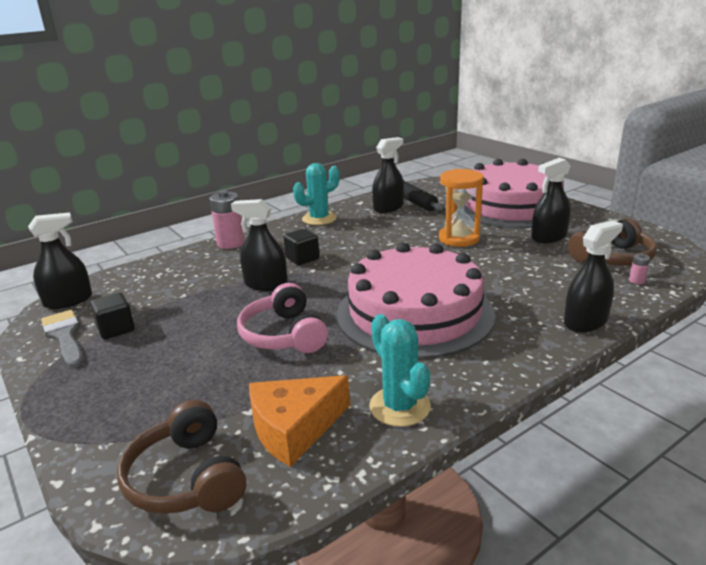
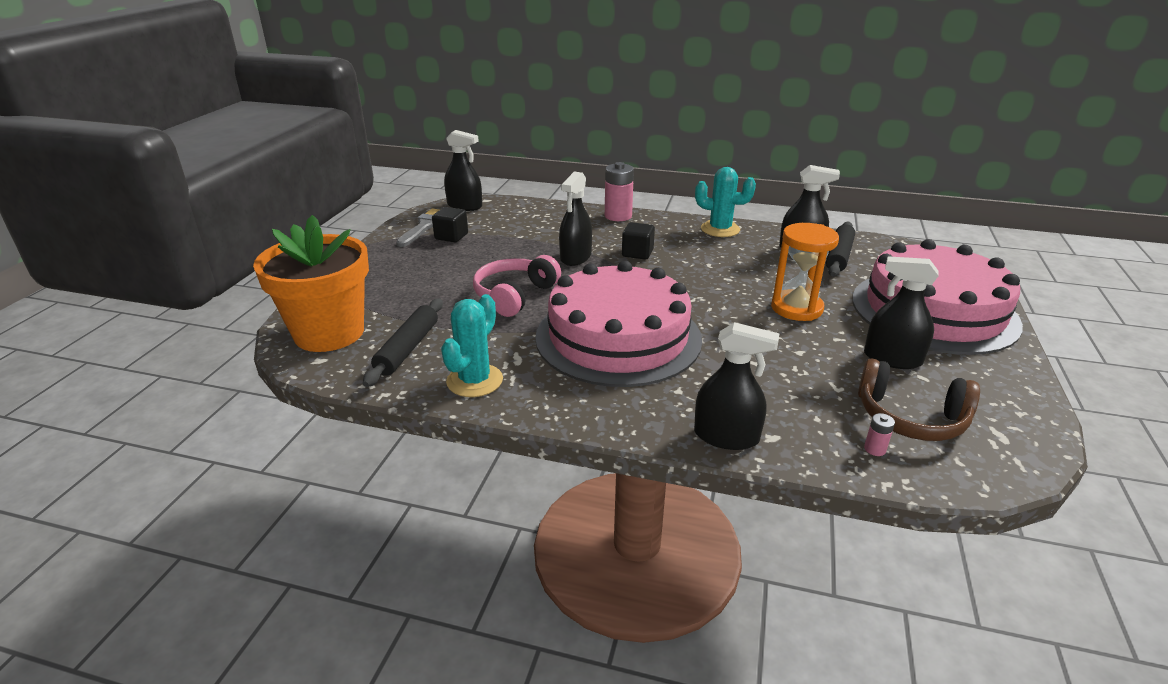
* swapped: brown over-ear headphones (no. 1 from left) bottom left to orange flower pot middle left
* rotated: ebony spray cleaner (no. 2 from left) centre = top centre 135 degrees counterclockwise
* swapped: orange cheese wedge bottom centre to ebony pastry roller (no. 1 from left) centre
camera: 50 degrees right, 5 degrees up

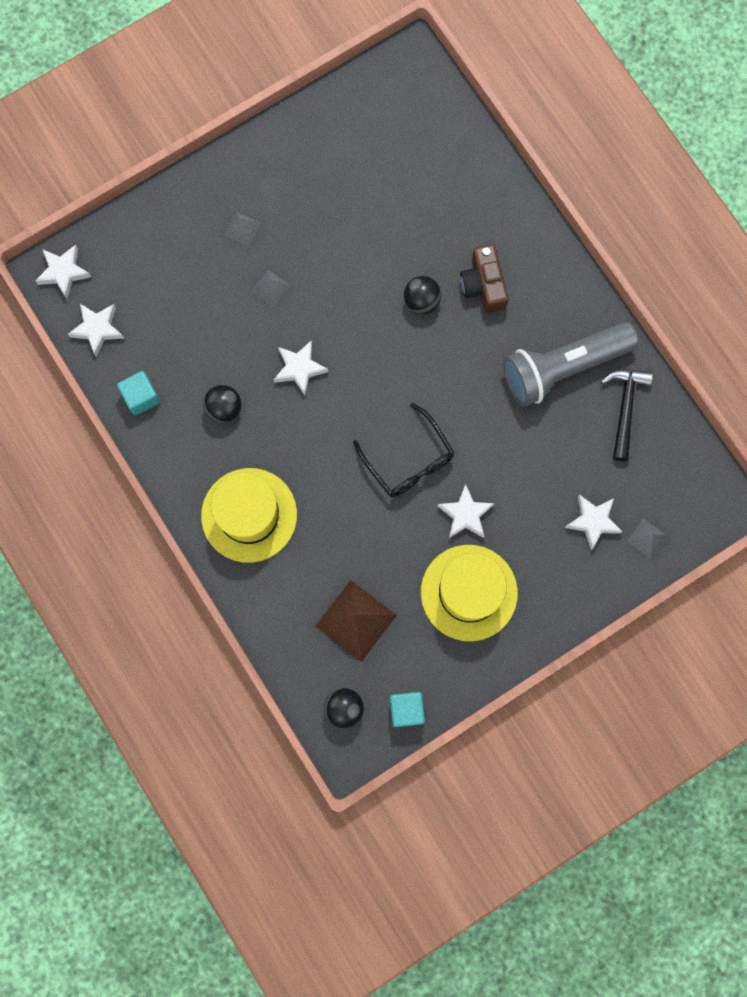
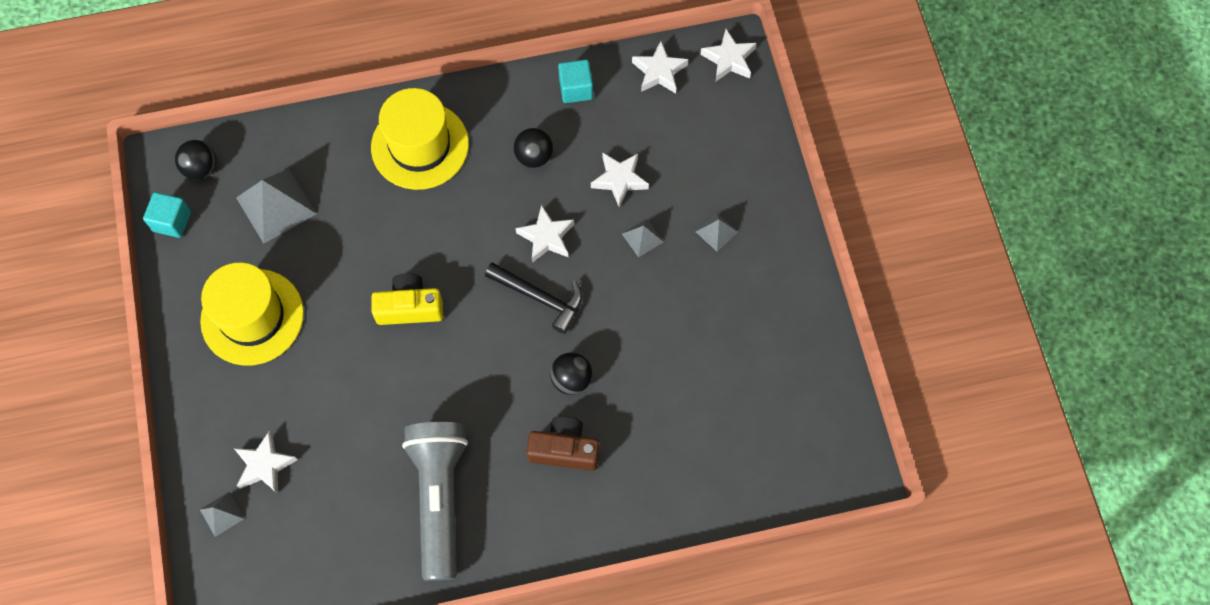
* repainted: brown pyramid centre to gray pyramid (no. 2 from left) middle left
* swapped: ebony eyeglasses centre to golden photo camera centre
* shifted: pure white five-pointed star (no. 4 from left in the first image) centre to pure white five-pointed star (no. 3 from left) top centre
* shifted: ebony hammer middle right to centre
camera: 110 degrees right, 10 degrees down

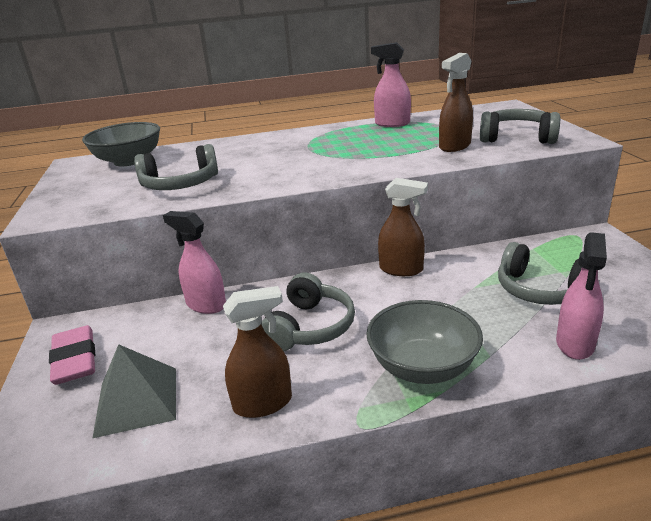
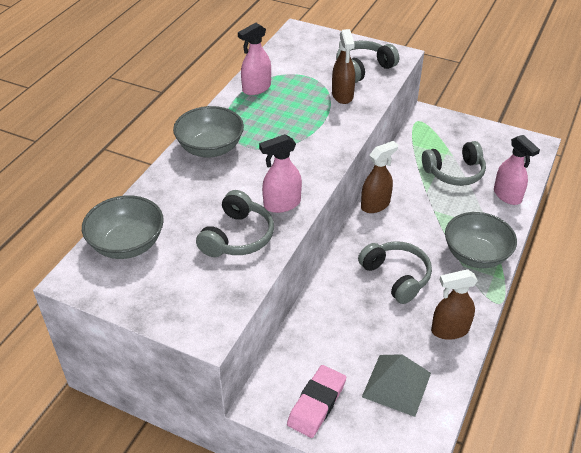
* rotated: rosy pencil eraser bottom left = bottom centre 75 degrees counterclockwise
* shifted: rosy spray cleaner (no. 1 from left in the first image) middle left to rosy spray cleaner (no. 2 from left) centre
* rotated: brown spray cleaner (no. 1 from left in the first image) bottom centre = bottom right 120 degrees counterclockwise
* new: gray bowl (no. 2 from left) top centre
camera: 55 degrees left, 15 degrees up

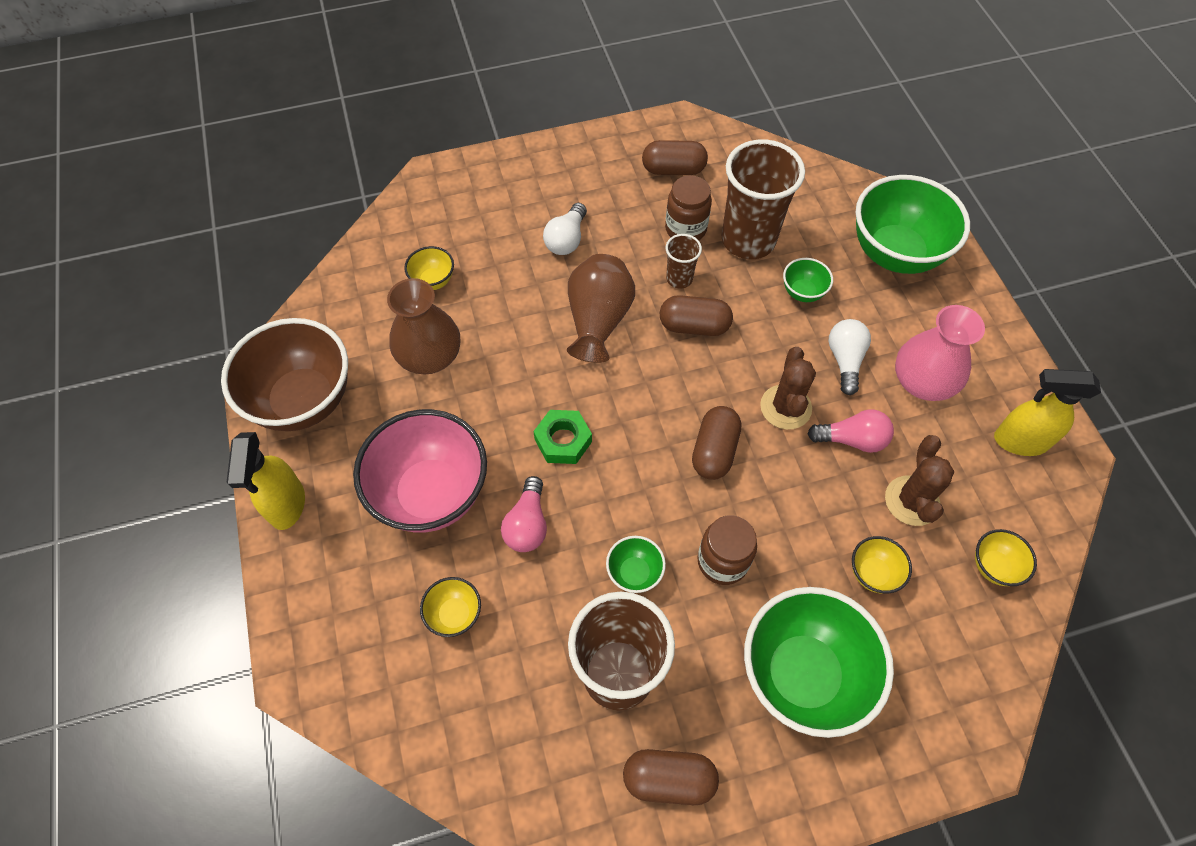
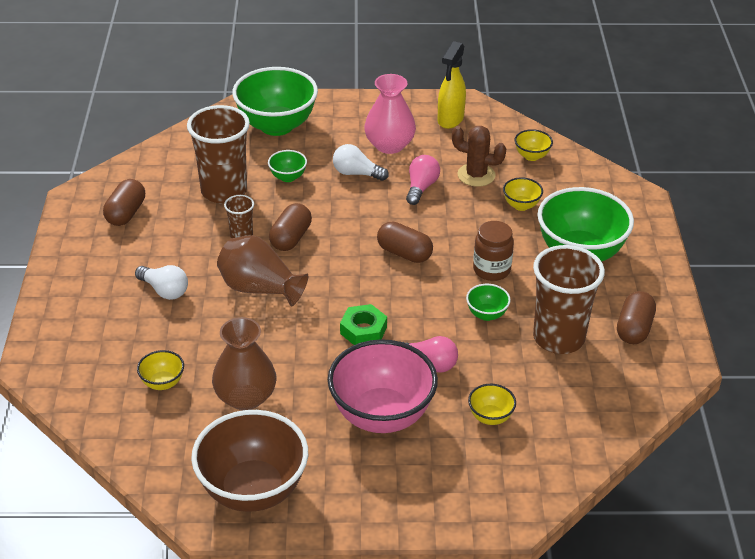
* gone: golden spray cleaner (no. 1 from left) middle left
* gone: brown preserve jar (no. 1 from left) top centre
* gone: brown prickly plant (no. 1 from left) centre
camera: 75 degrees left, 20 degrees down

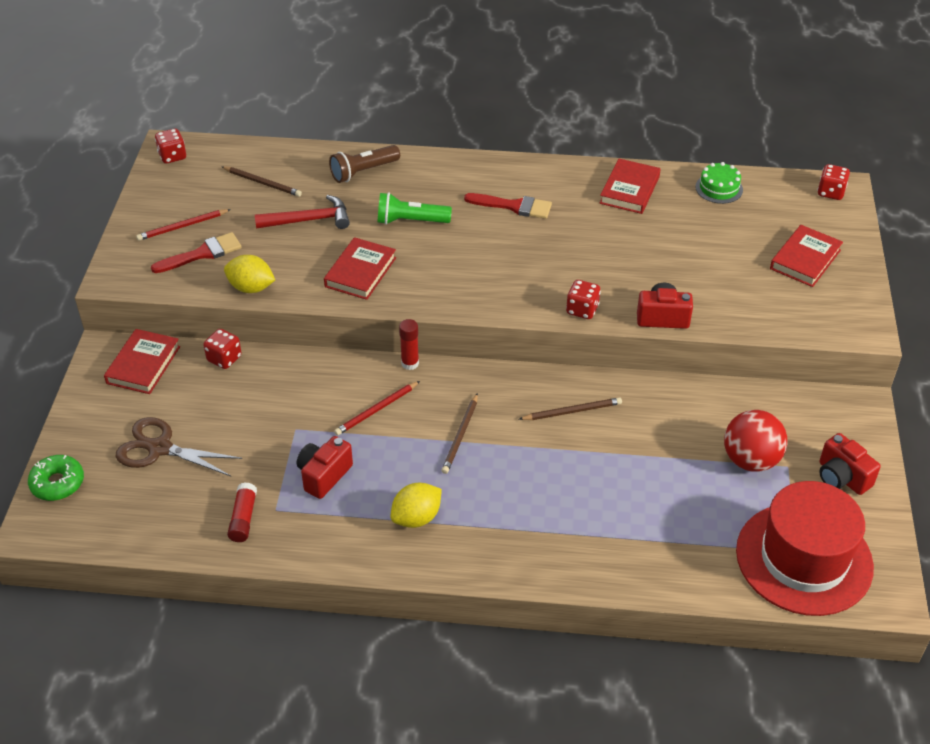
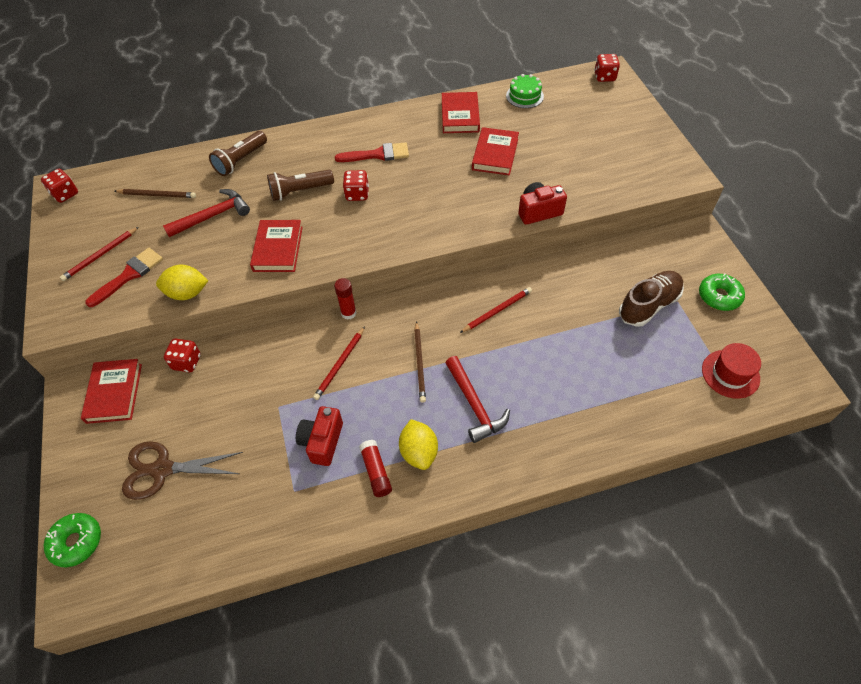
* shifted: crimson glue (no. 1 from left in the first image) bottom left to crimson glue (no. 2 from left) bottom centre
* repainted: leaf-green flashlight top centre to brown flashlight (no. 2 from left) top centre
* rotated: golden toy lemon (no. 2 from left) bottom centre = centre 45 degrees counterclockwise
* repainted: brown lead pencil (no. 3 from left) centre to crimson lead pencil (no. 3 from left) centre
* shifted: crimson dice (no. 3 from left) centre to top centre
* swapped: crimson sphere middle right to brown lace-up shoe middle right
* scaled: crimson hat bottom right = middle right x0.51
* shifted: crimson book (no. 4 from left) middle right to top centre
* swapped: crimson photo camera (no. 3 from left) middle right to leaf-green donut (no. 2 from left) middle right
* new: crimson hammer (no. 2 from left) centre
camera: 20 degrees left, 10 degrees up

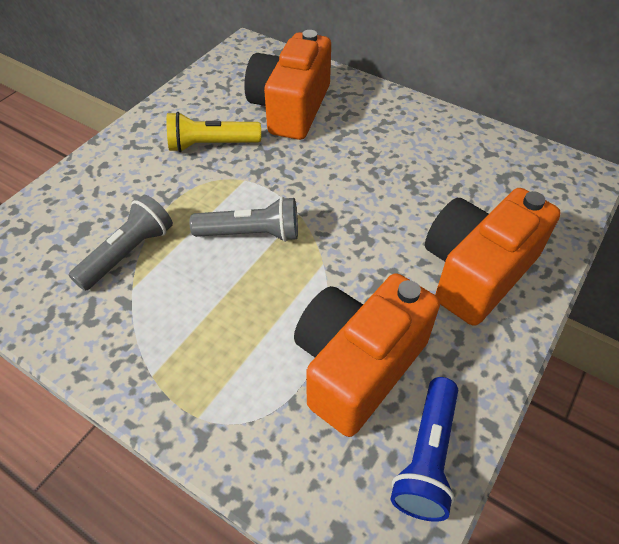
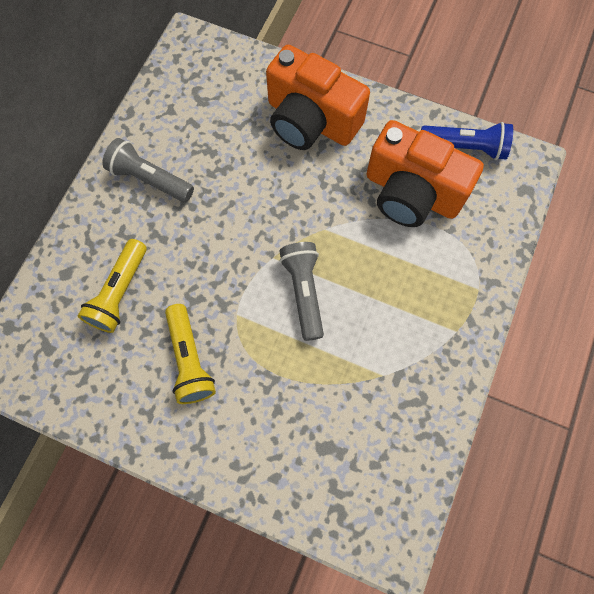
* shifted: gray flashlight (no. 1 from left) middle left to top left
* swapped: orange photo camera (no. 1 from left) top centre to golden flashlight (no. 1 from left) middle left
camera: 100 degrees left, 20 degrees up

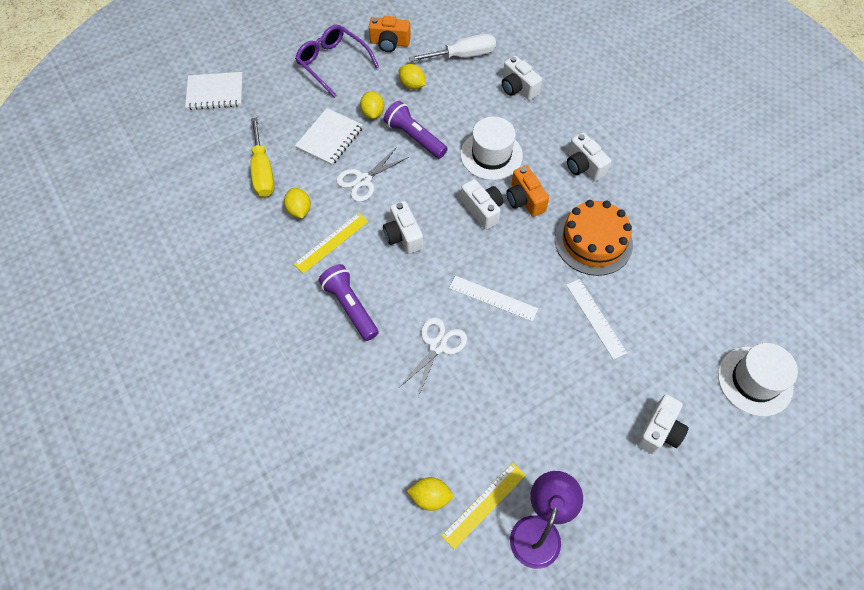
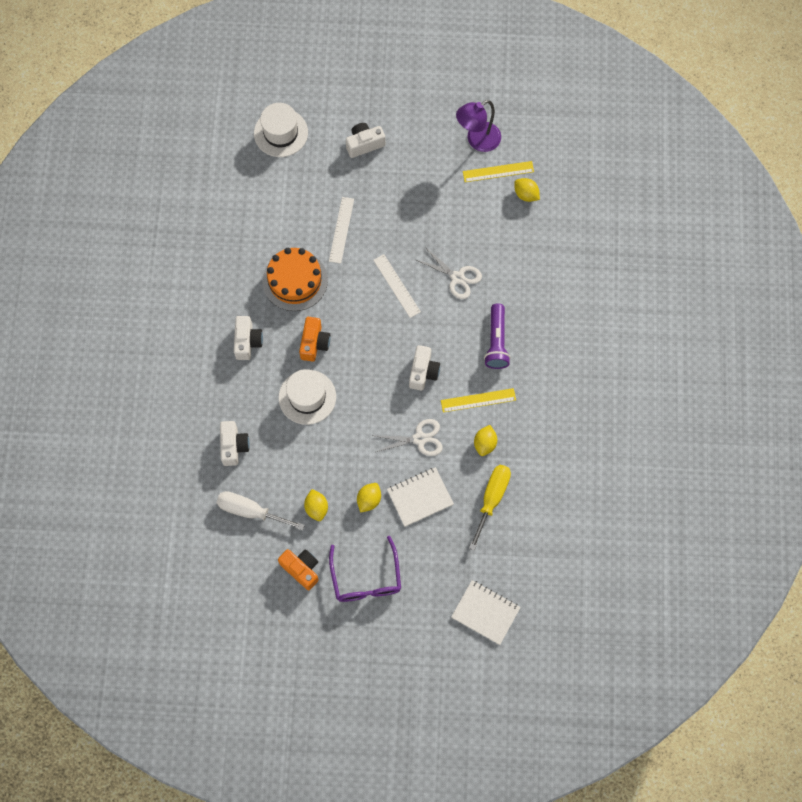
* gone: royal purple flashlight (no. 2 from left) top centre
* rotated: pure white scissors (no. 2 from left) centre = centre 120 degrees counterclockwise
* gone: pure white photo camera (no. 2 from left) centre
camera: 145 degrees left, 10 degrees up

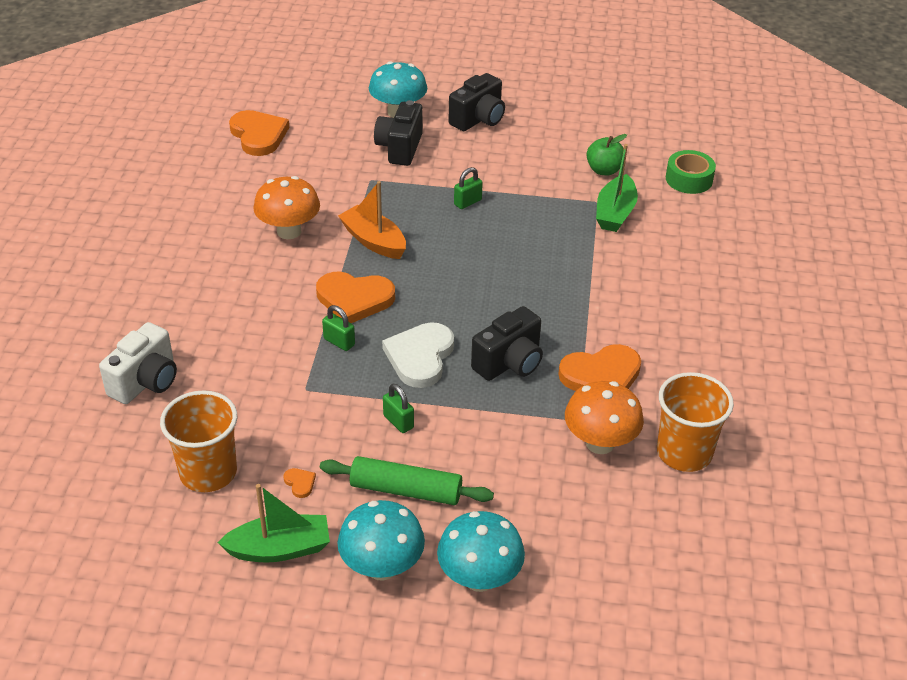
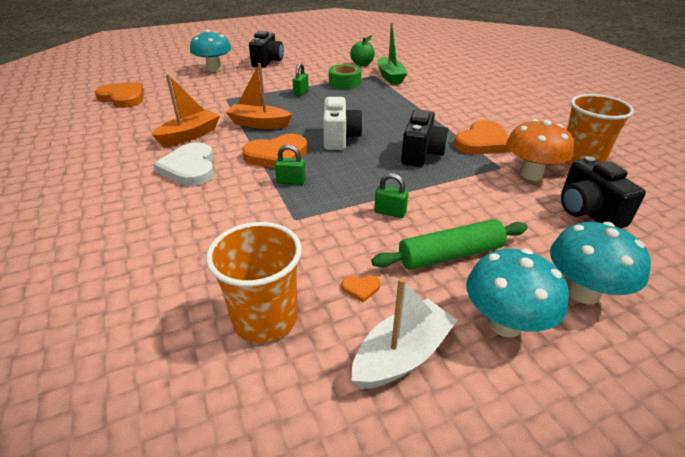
* shifted: pure white photo camera middle left to top centre
* repainted: leaf-green boat (no. 1 from left) bottom left to pure white boat bottom centre
* swapped: orange mushroom (no. 1 from left) top left to orange boat (no. 1 from left) top left
* rotated: orange love heart (no. 2 from left in the first image) bottom left = centre 150 degrees clockwise
* shifted: ebony photo camera (no. 1 from left in the first image) top centre to ebony photo camera (no. 3 from left) middle right
* shifted: pure white love heart centre to middle left
* shifted: leaf-green sticky tape top right to top centre
camera: 30 degrees left, 5 degrees down

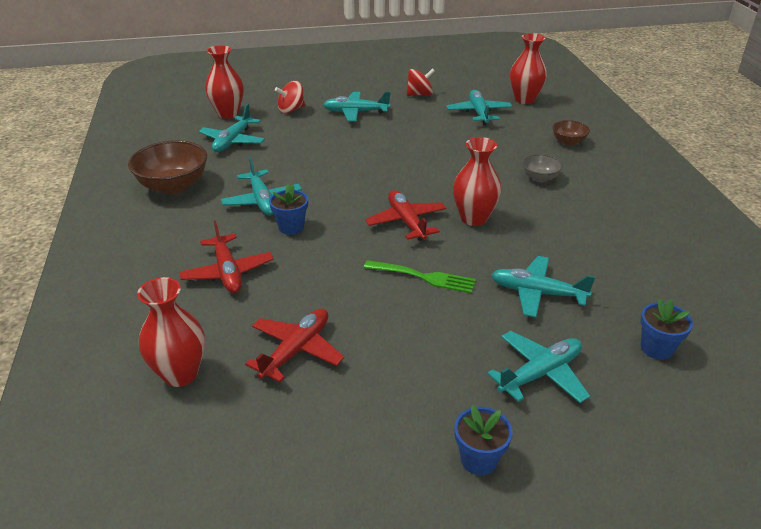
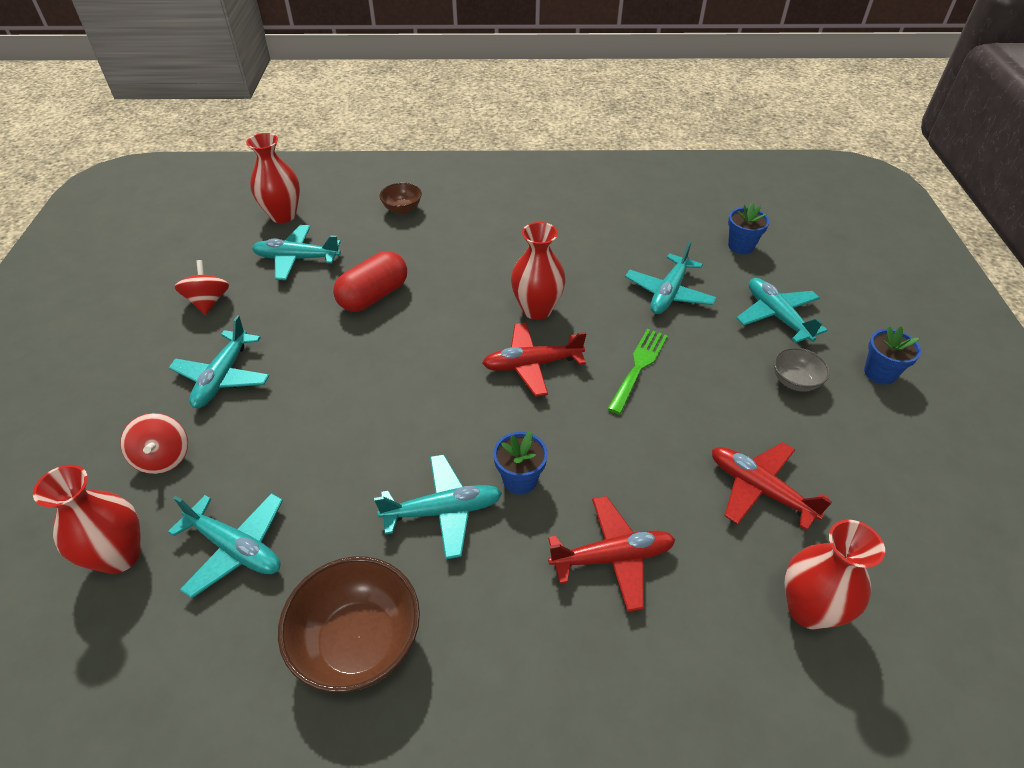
* shifted: gray bowl top right to middle right
* new: crimson pill centre
camera: 80 degrees left, 10 degrees up

